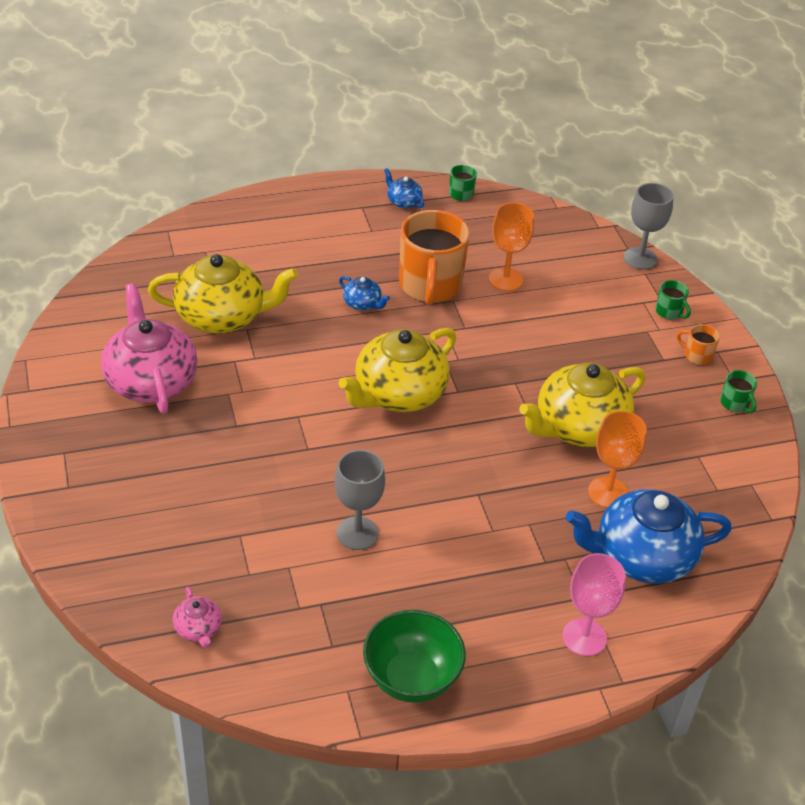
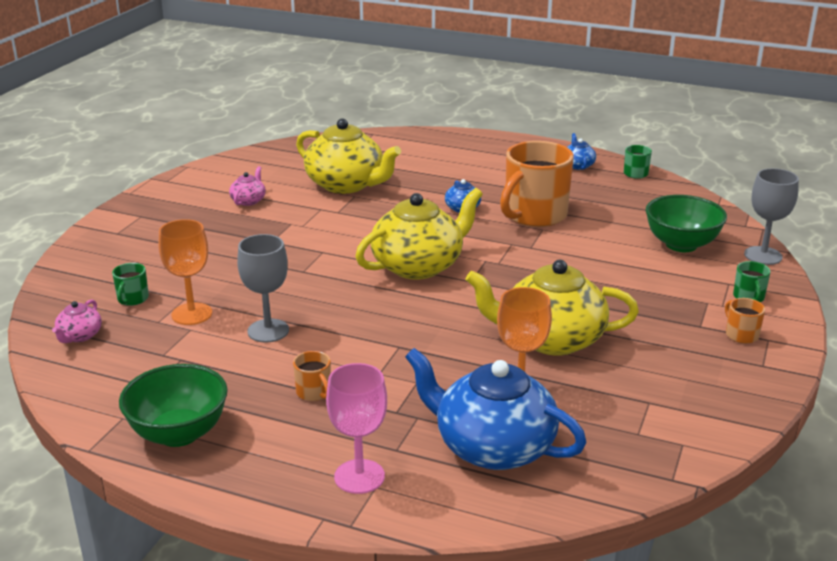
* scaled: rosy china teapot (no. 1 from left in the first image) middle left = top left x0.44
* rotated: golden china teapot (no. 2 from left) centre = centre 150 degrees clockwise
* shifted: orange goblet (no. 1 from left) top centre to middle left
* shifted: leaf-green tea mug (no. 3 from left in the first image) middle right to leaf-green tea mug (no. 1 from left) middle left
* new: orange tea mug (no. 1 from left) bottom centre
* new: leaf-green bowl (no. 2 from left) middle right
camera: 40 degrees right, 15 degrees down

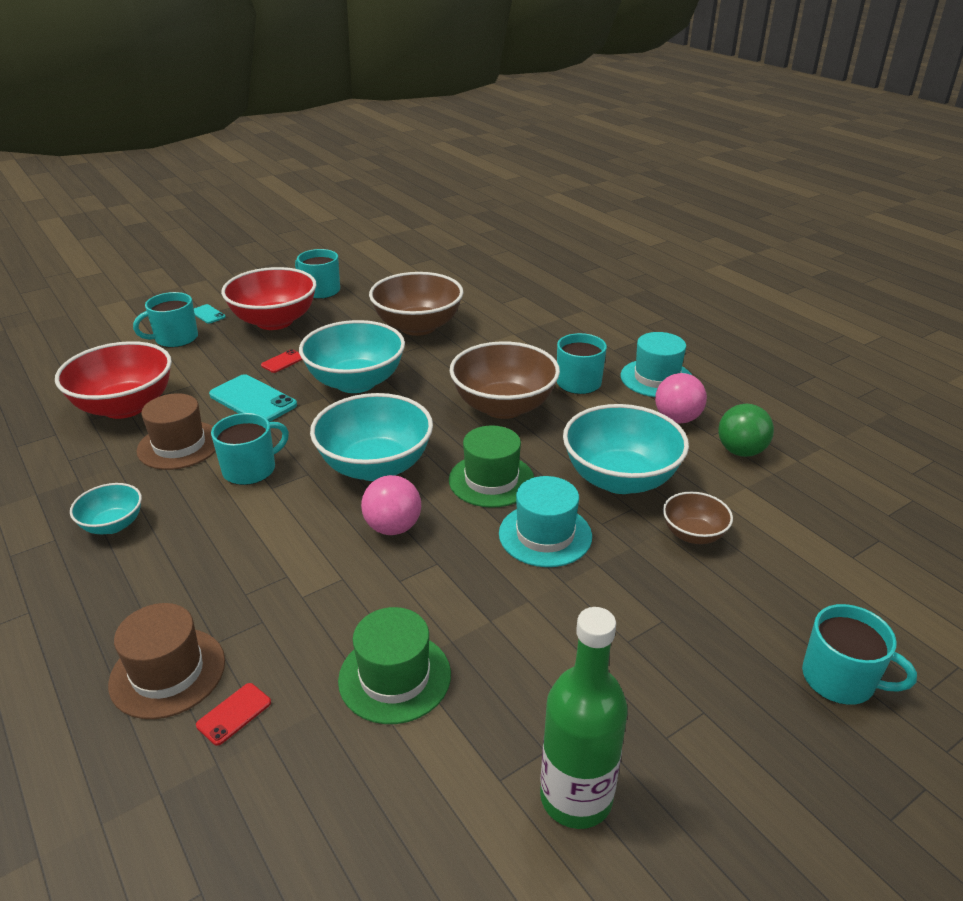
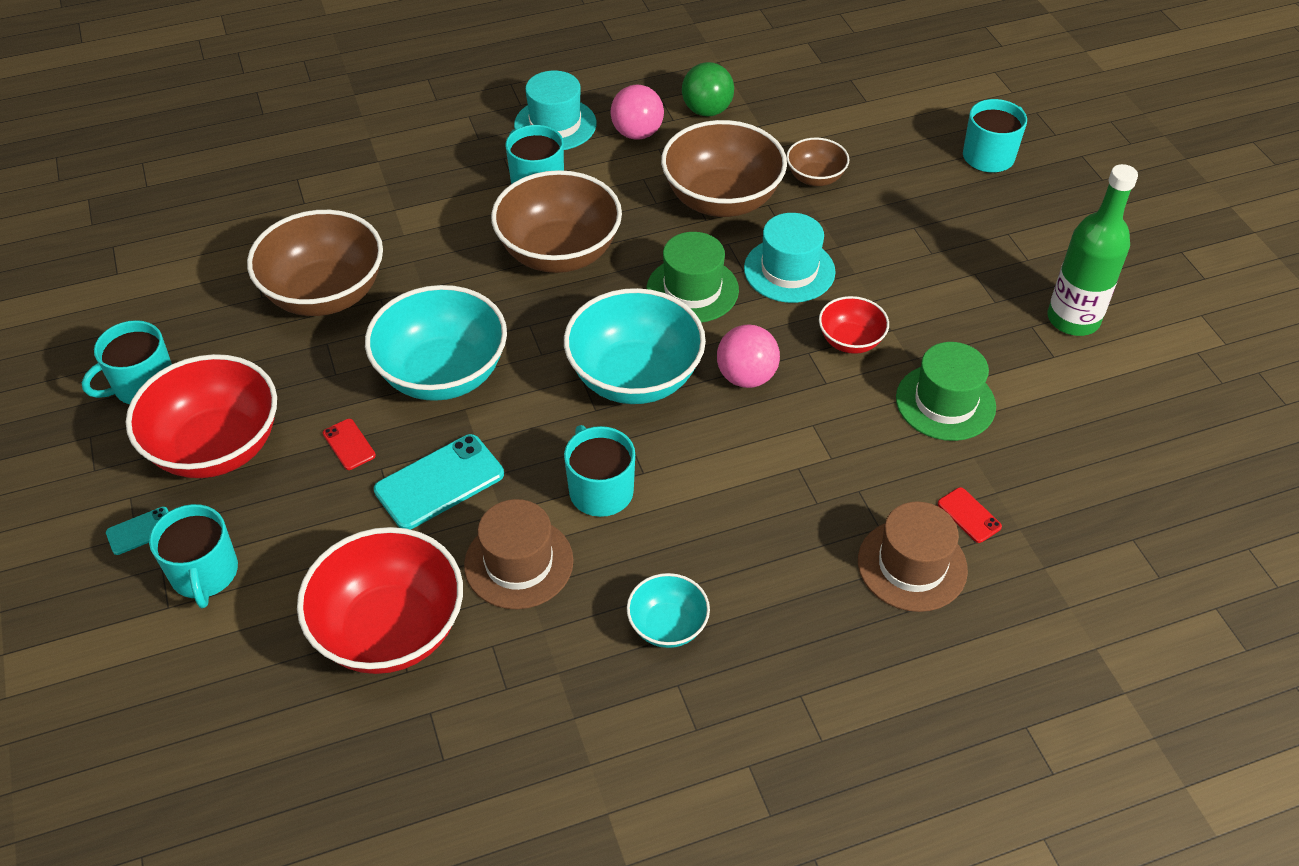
* repainted: teal bowl (no. 4 from left) centre to brown bowl (no. 3 from left) top centre
* new: crimson bowl (no. 3 from left) centre
camera: 75 degrees left, 15 degrees up

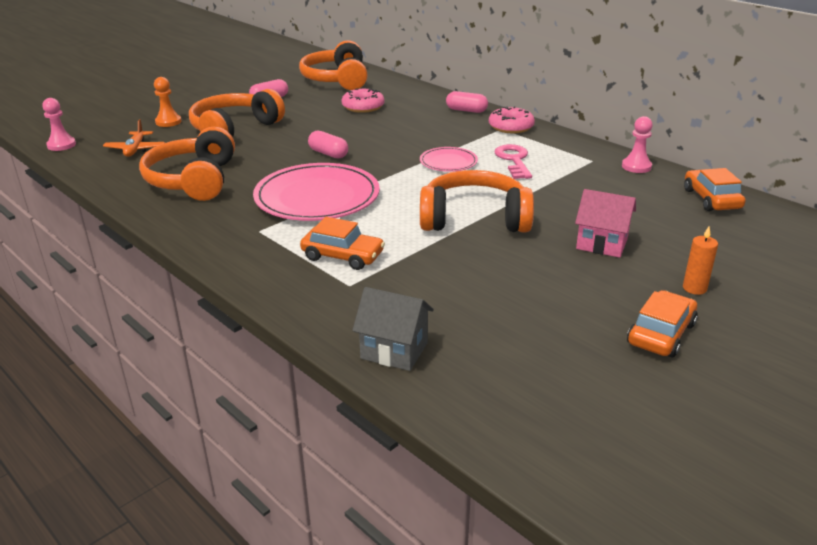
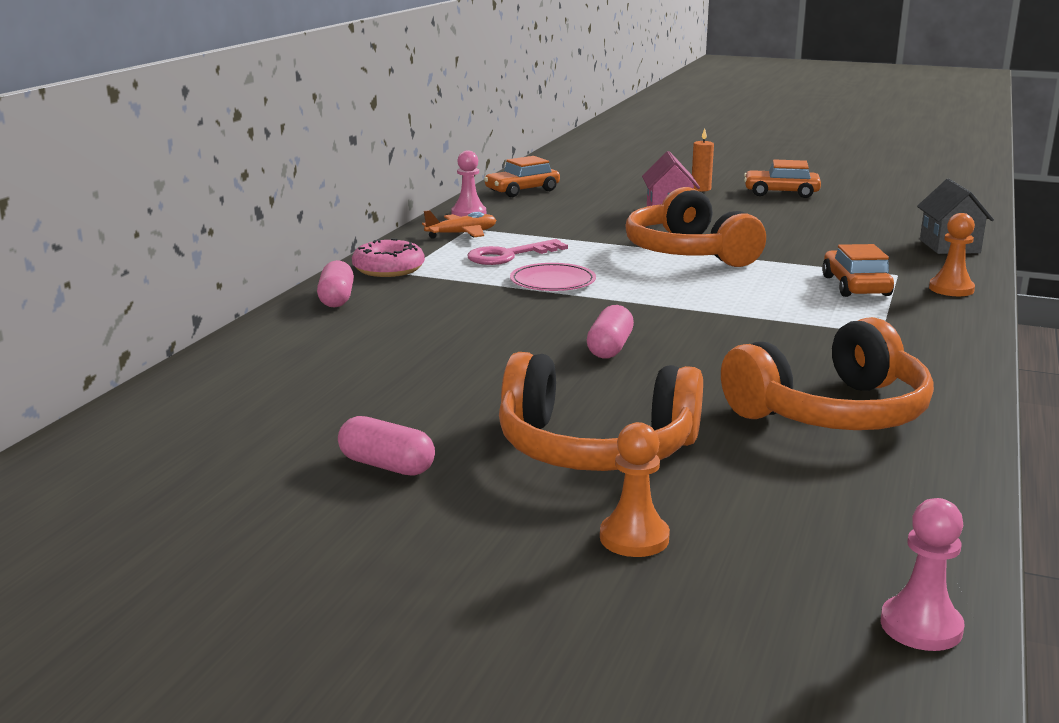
* shifted: orange plane top left to top centre
* gone: rosy flat dish (no. 1 from left) centre
* gone: orange over-ear headphones (no. 3 from left) top centre
* gone: rosy donut (no. 1 from left) top centre
* new: orange game pawn (no. 2 from left) middle right
camera: 115 degrees left, 10 degrees down

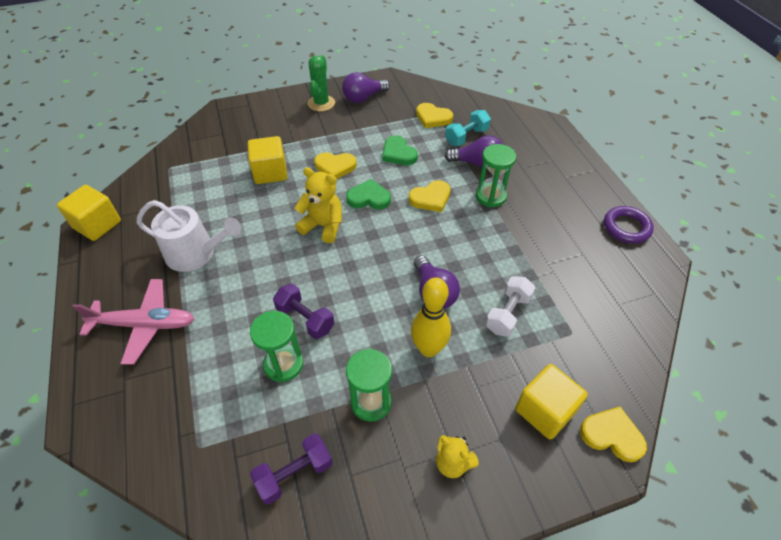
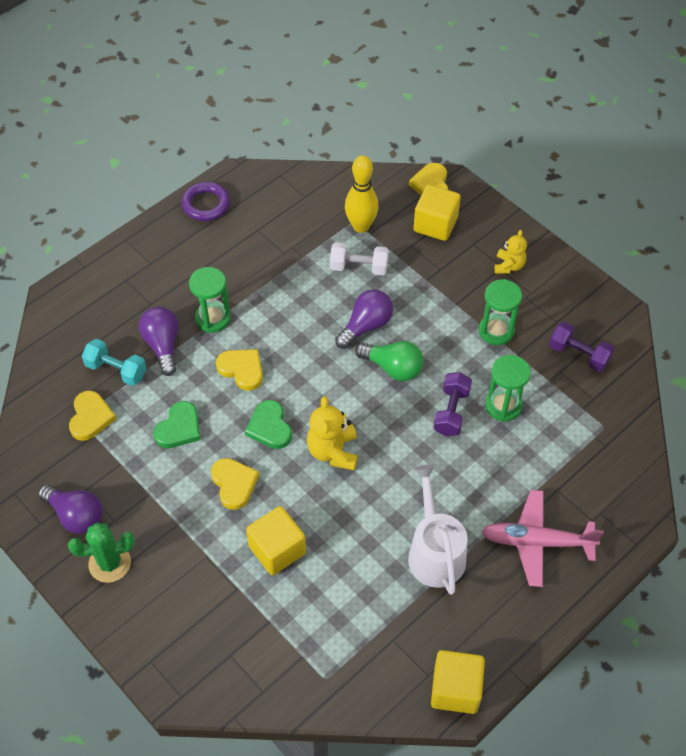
* rotated: rosy plane middle left = bottom right 60 degrees counterclockwise
* shifted: golden skittle centre to top centre
* new: leaf-green lightbulb centre
camera: 115 degrees left, 5 degrees up

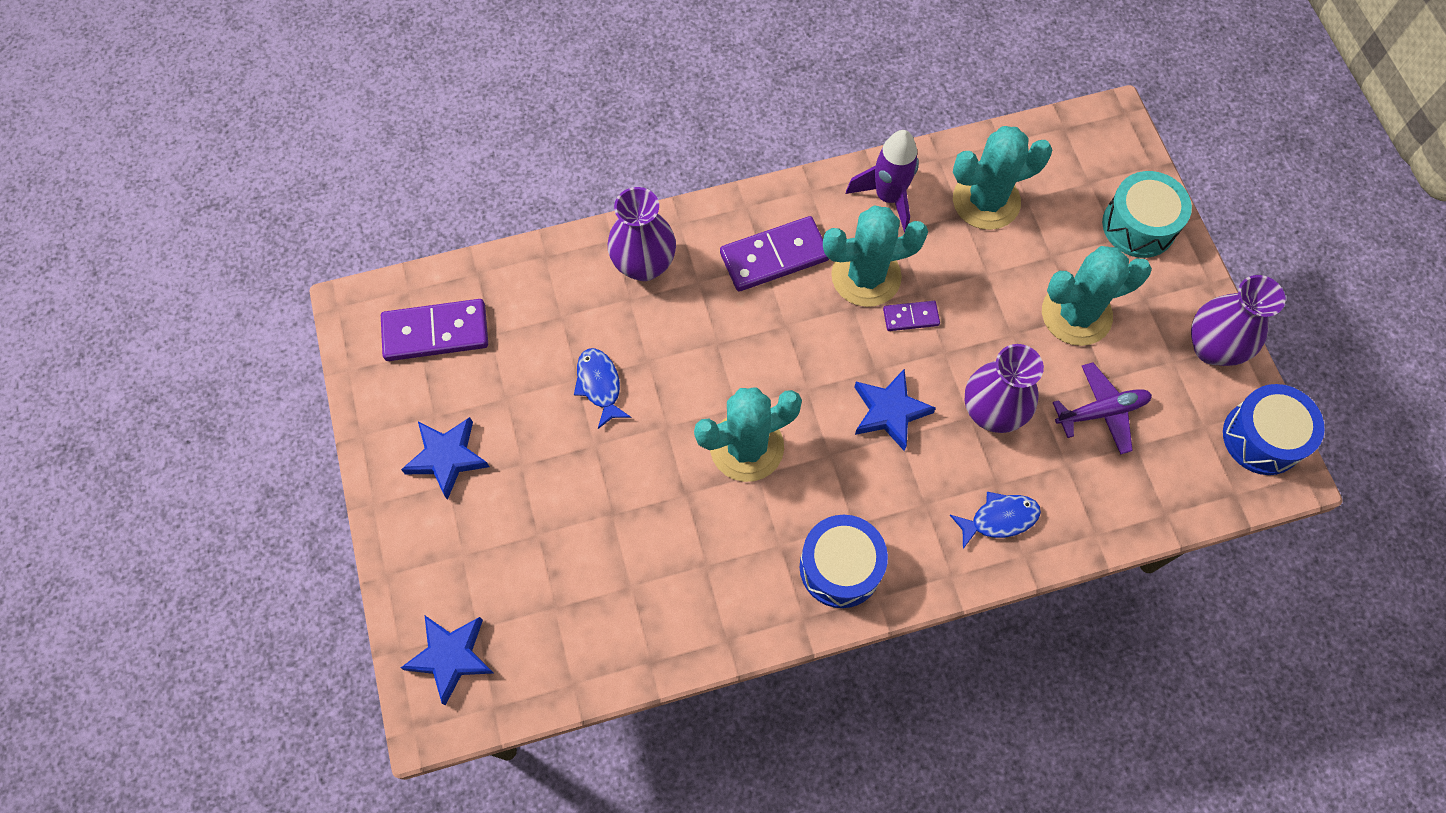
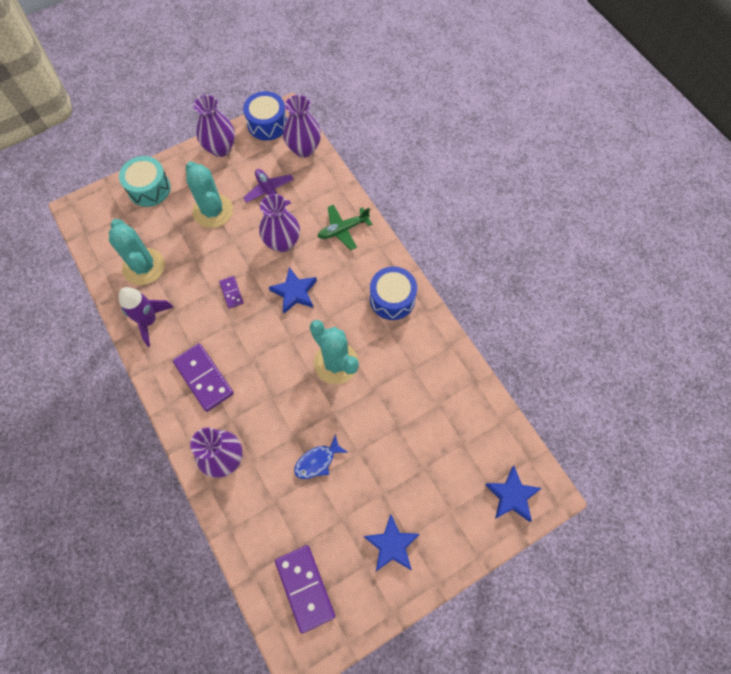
* gone: teal prickly plant (no. 2 from left) top centre
* swapped: royal blue toy fish (no. 2 from left) middle right to leaf-green plane centre
* new: royal purple tall vase (no. 4 from left) top centre
camera: 105 degrees left, 0 degrees up

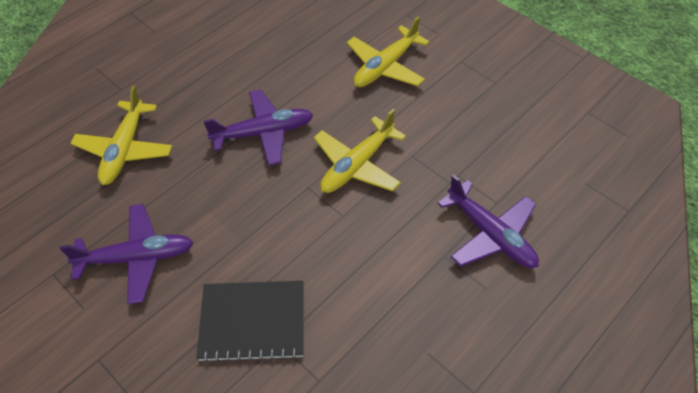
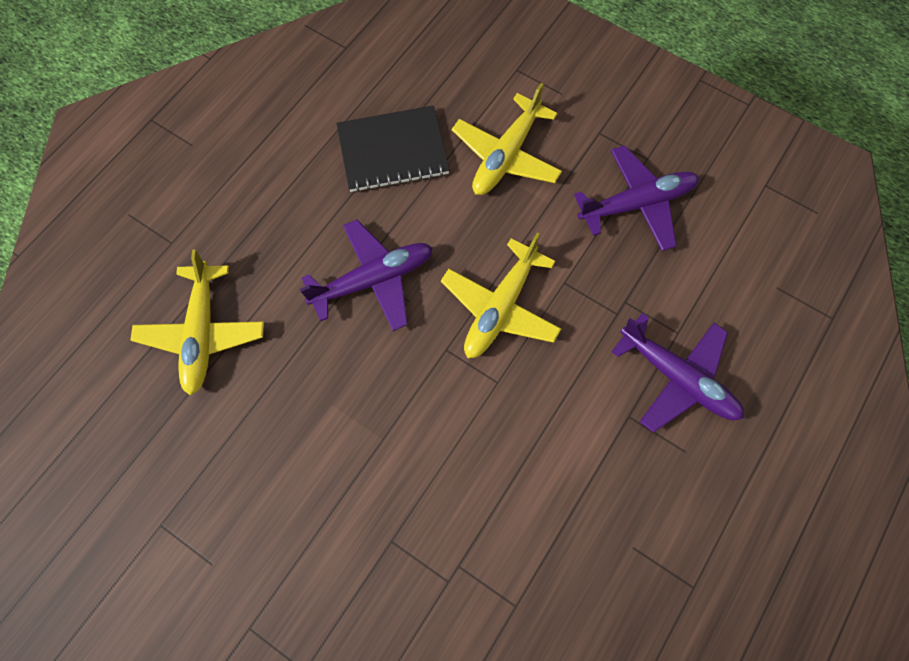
* shifted: royal purple plane (no. 1 from left in the first image) middle left to royal purple plane (no. 2 from left) top right
* shifted: ebony exercise book bottom centre to top centre
camera: 10 degrees left, 15 degrees up

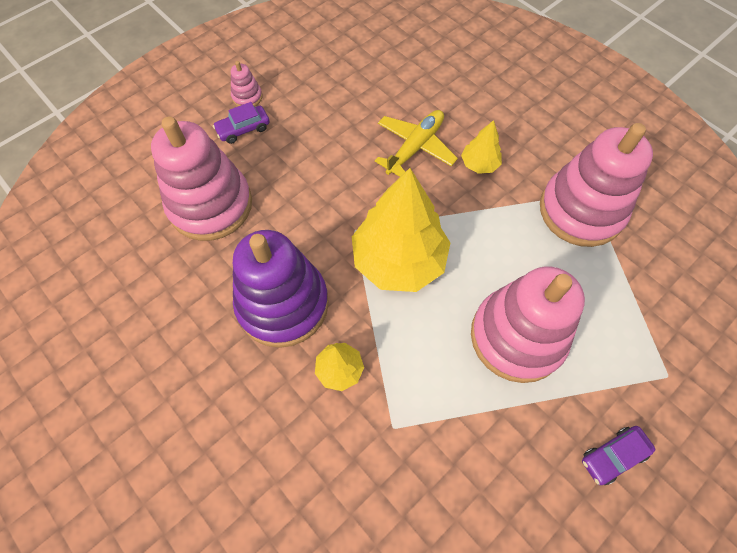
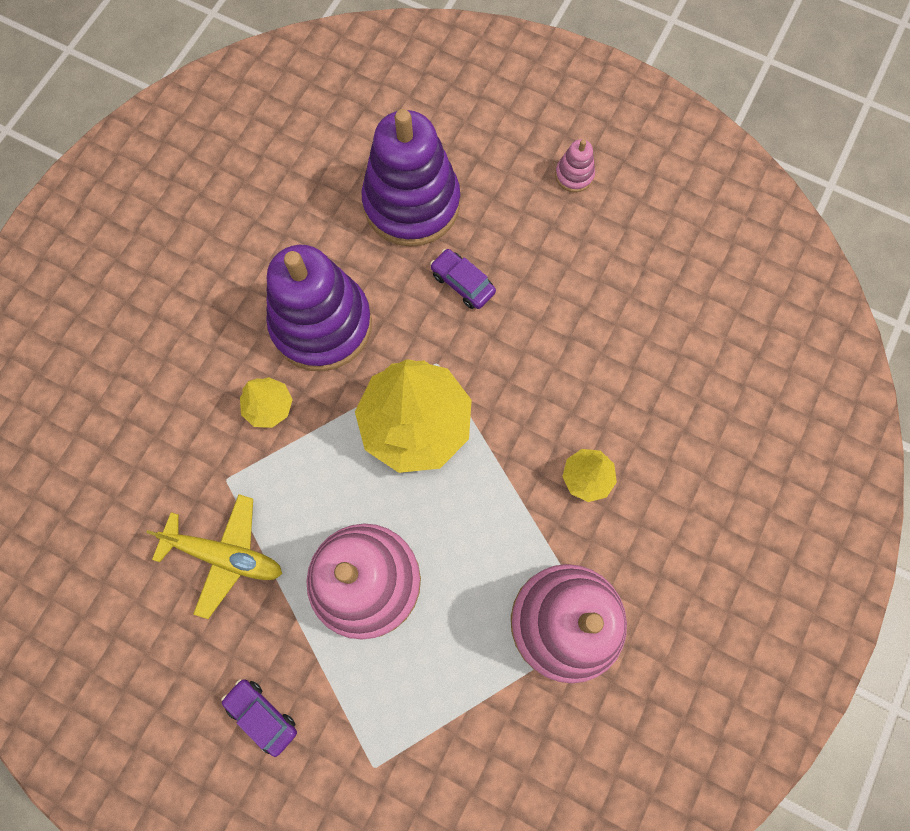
* repainted: rosy ring stacker (no. 1 from left) top left to royal purple ring stacker (no. 2 from left) top centre
* shifted: royal purple car (no. 1 from left in the first image) top left to royal purple car (no. 2 from left) centre
* shifted: golden plane top centre to bottom left
camera: 70 degrees right, 10 degrees up

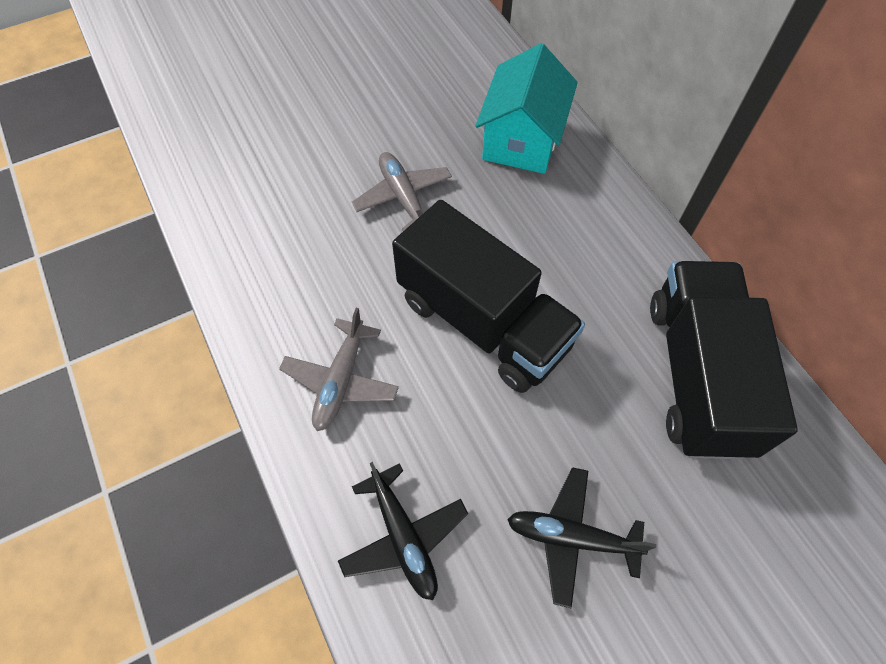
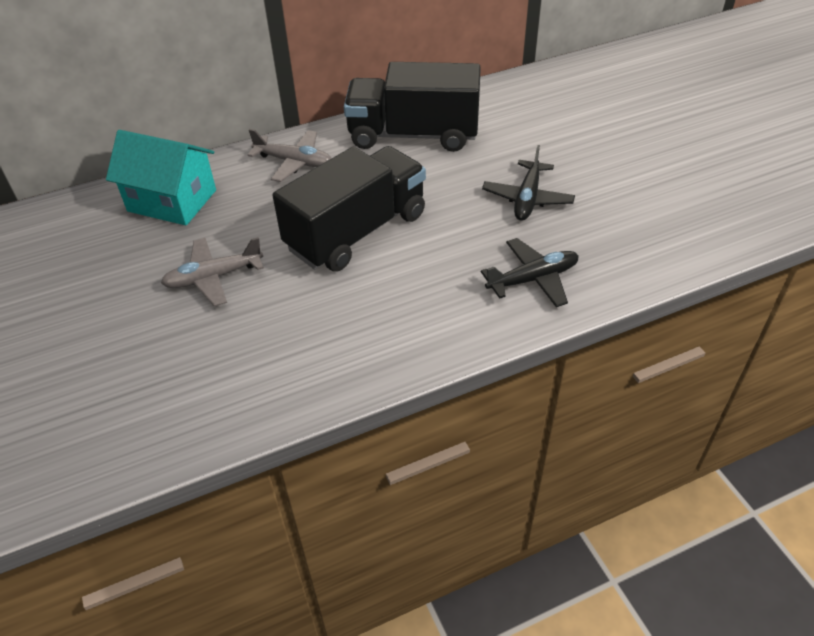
* shifted: gray plane (no. 1 from left in the first image) centre to gray plane (no. 2 from left) top centre
camera: 85 degrees left, 15 degrees down

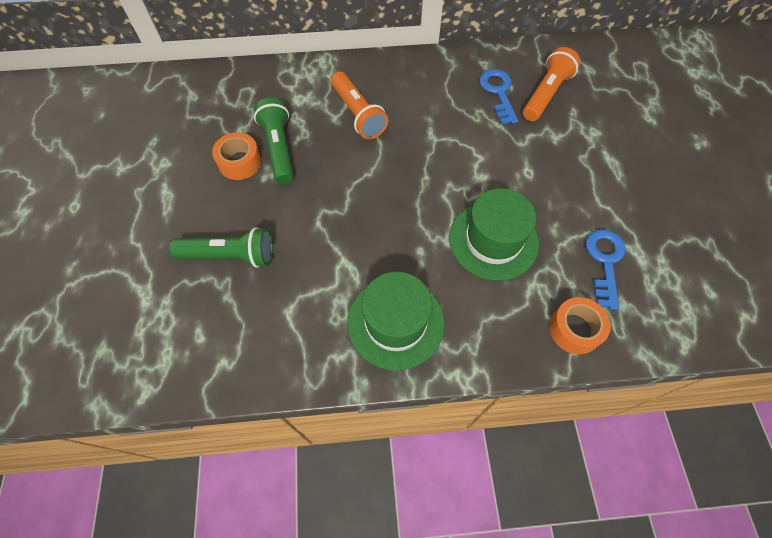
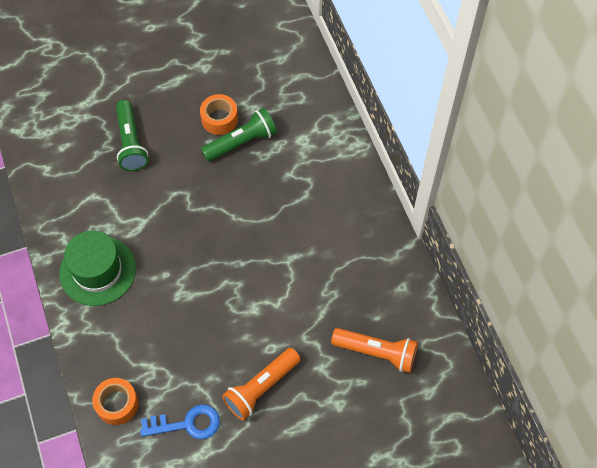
* shifted: orange flashlight (no. 1 from left) top centre to bottom centre
* gone: leaf-green hat (no. 2 from left) centre
* gone: royal blue latchkey (no. 1 from left) top centre
camera: 75 degrees right, 0 degrees up

